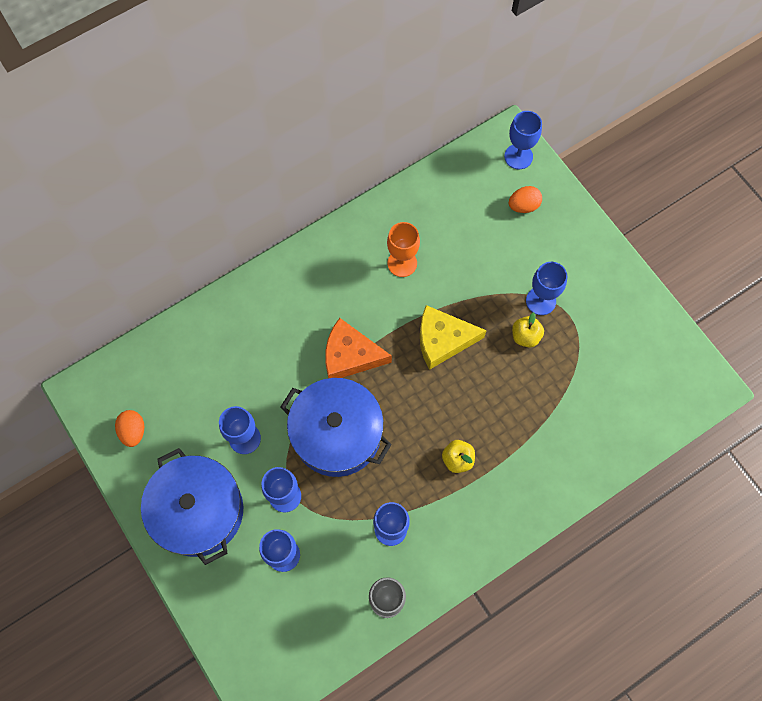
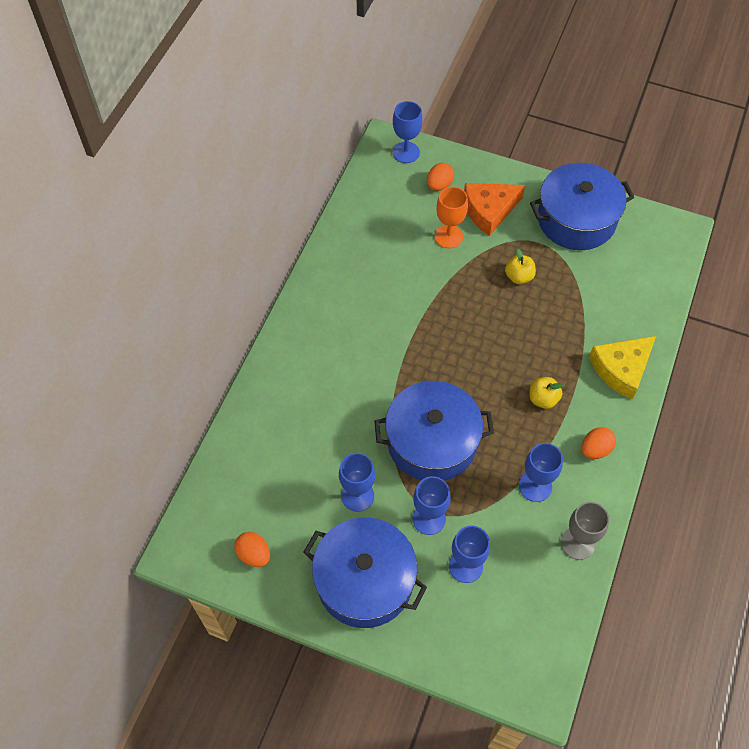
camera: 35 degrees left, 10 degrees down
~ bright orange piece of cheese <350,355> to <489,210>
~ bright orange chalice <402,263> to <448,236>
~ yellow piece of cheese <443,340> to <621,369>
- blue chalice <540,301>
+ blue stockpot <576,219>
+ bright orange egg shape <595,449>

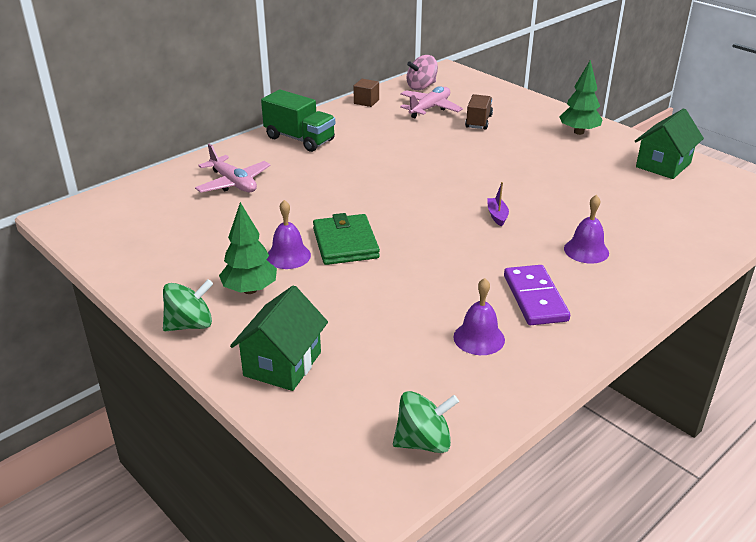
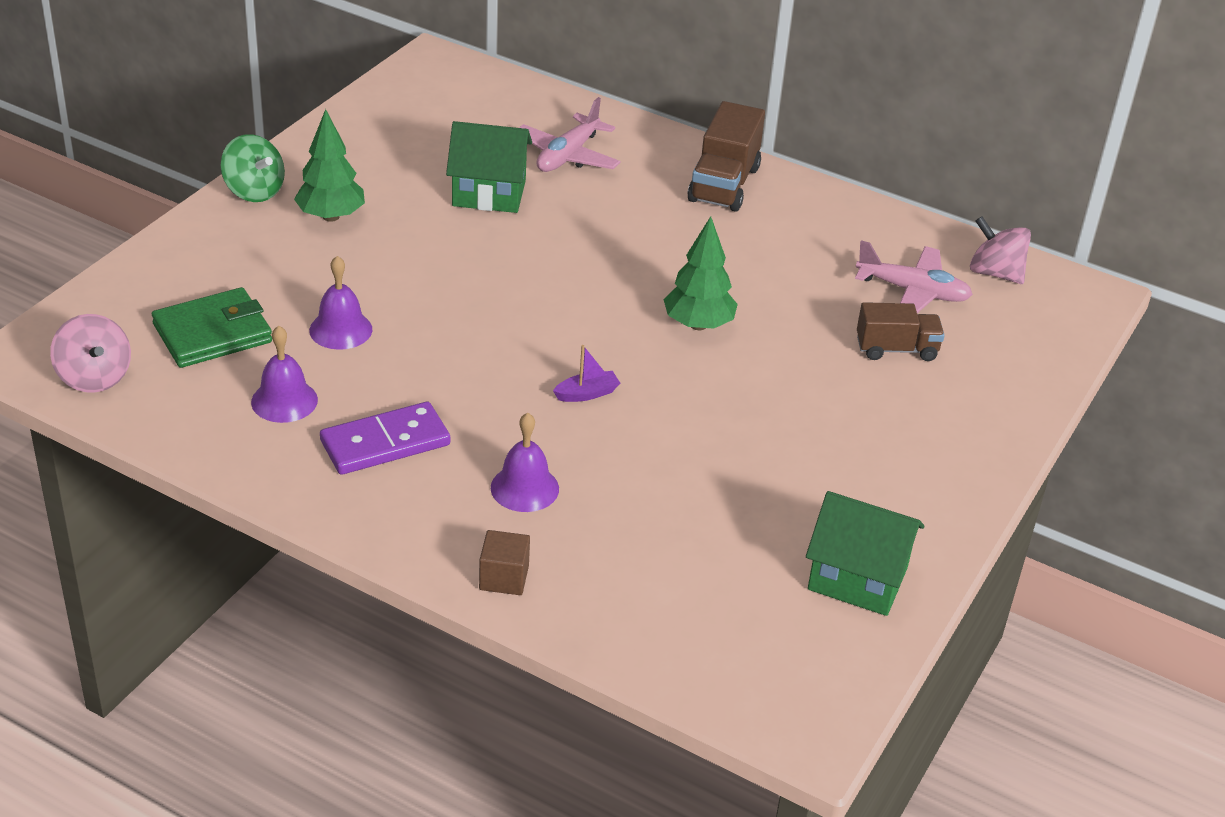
camera: 70 degrees right, 5 degrees up
~ green cottage <282,364> to <489,193>
~ green toy truck <299,139> to dark brown toy truck <724,184>
~ violet hand bell <288,256> to <340,329>
~ green billfold <345,243> to <212,333>
~ dark brown cube <366,101> to <504,578>
~ green spinning top <423,442> to rose-pink spinning top <94,377>
~ green tree <579,132> to <698,325>

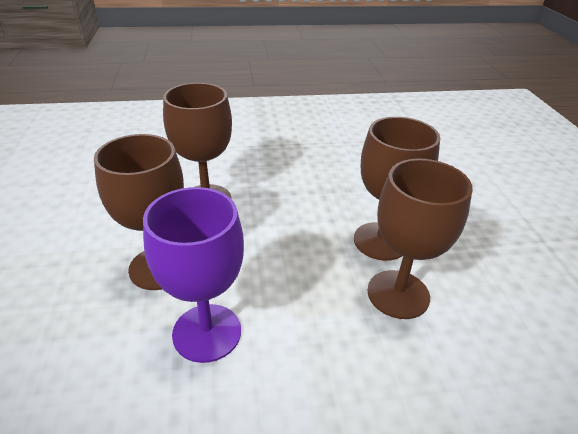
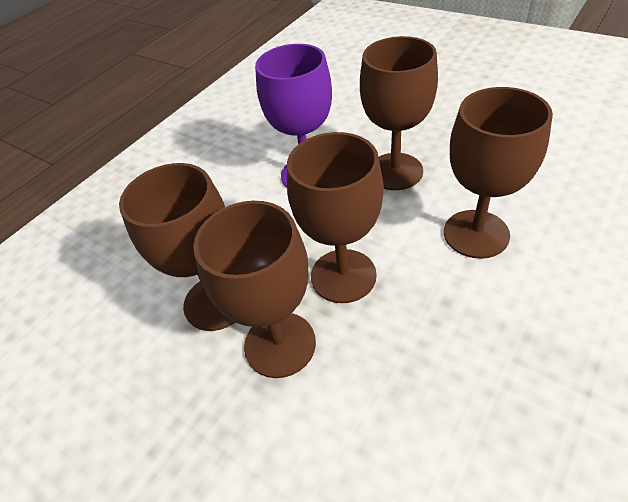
camera: 140 degrees right, 10 degrees up
+ dark brown chalice <343,276>

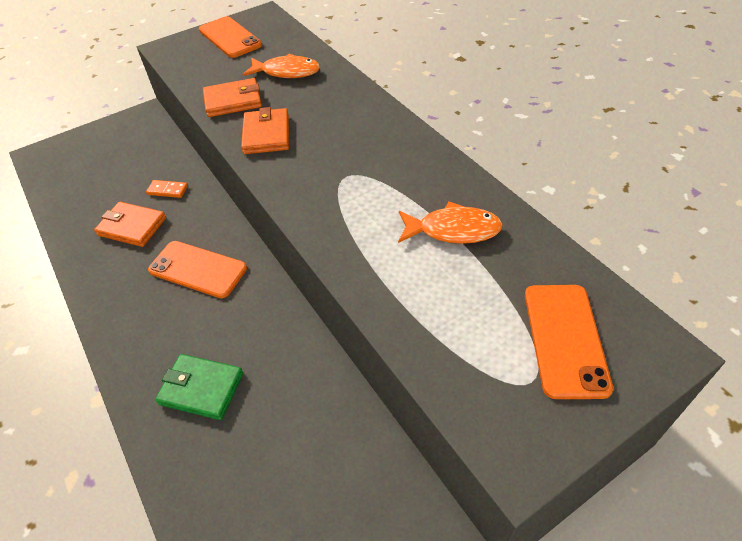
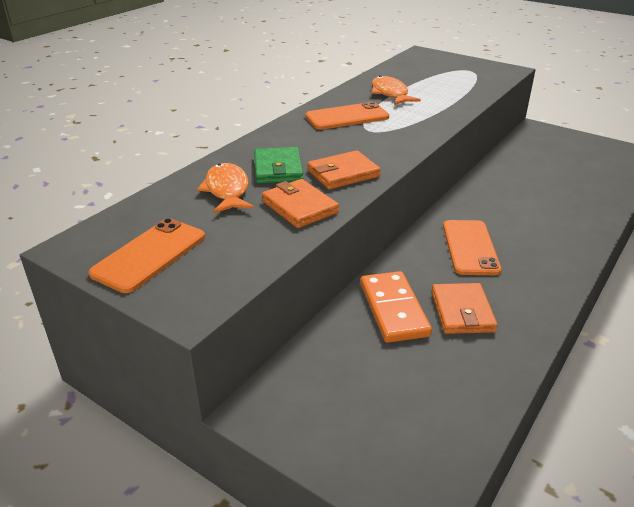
camera: 115 degrees left, 15 degrees down
~ bright orange domino piece <167,190> = <393,309> x1.99
~ green billfold <201,388> to <278,169>
~ bright orange smartphone <565,339> to <347,117>

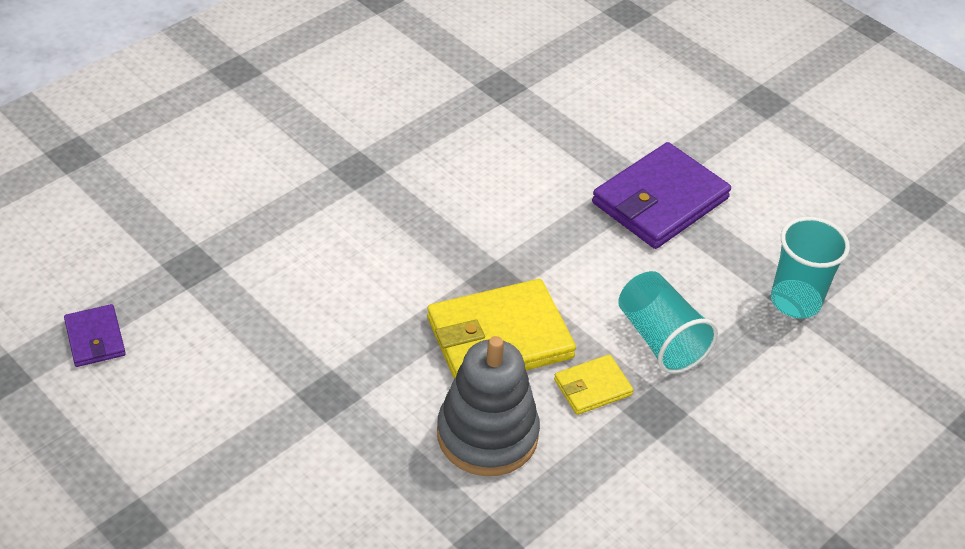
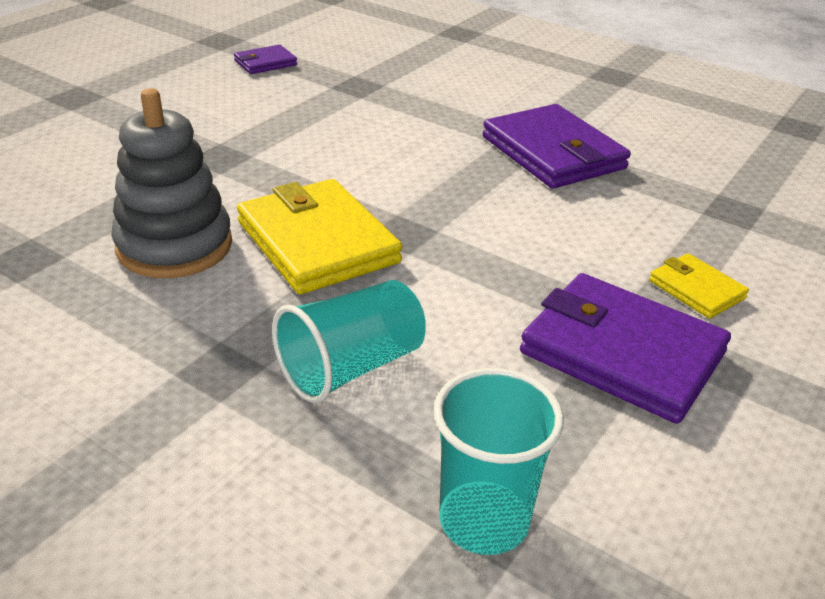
camera: 80 degrees right, 10 degrees down
~ yellow billfold <592,387> to <696,289>
+ violet billfold <553,153>

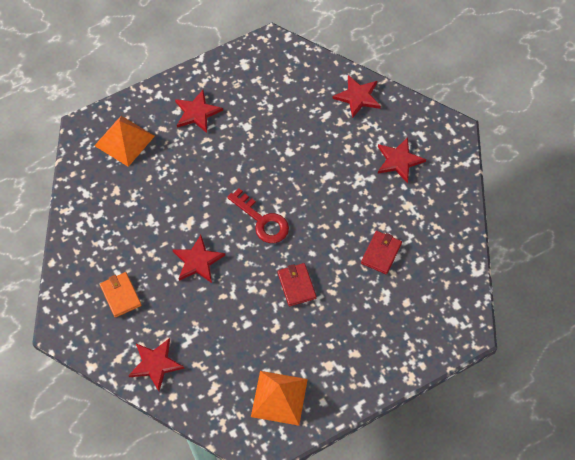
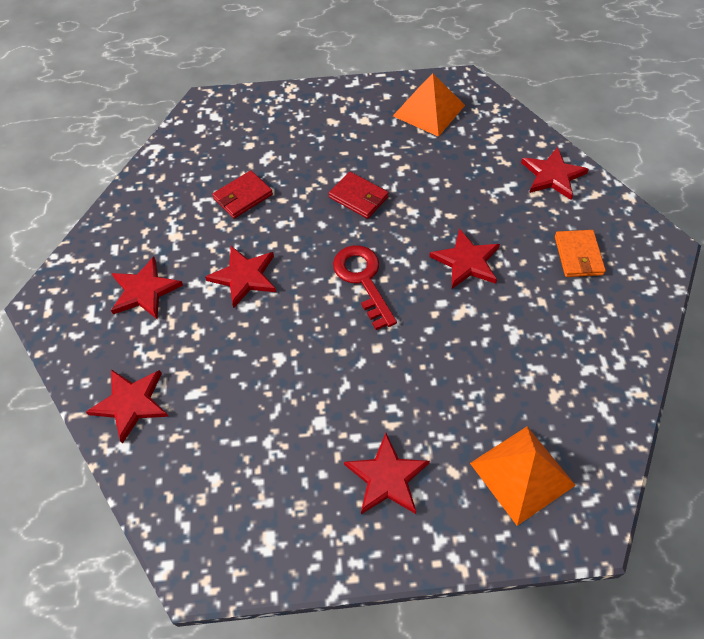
camera: 155 degrees left, 5 degrees down
~ red billfold <296,285> = <358,197> 60 degrees counterclockwise
+ red star shape <244,277>

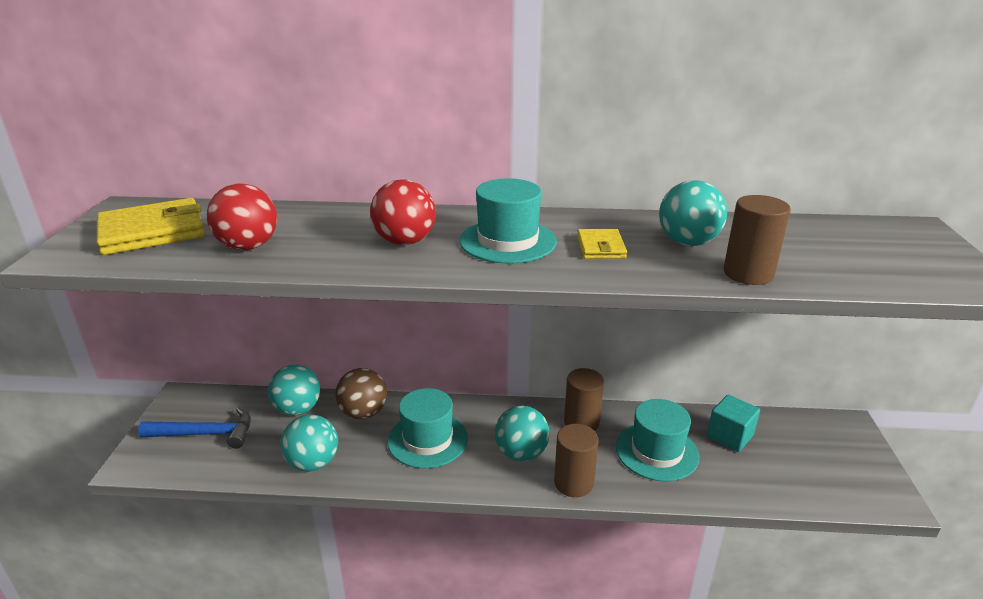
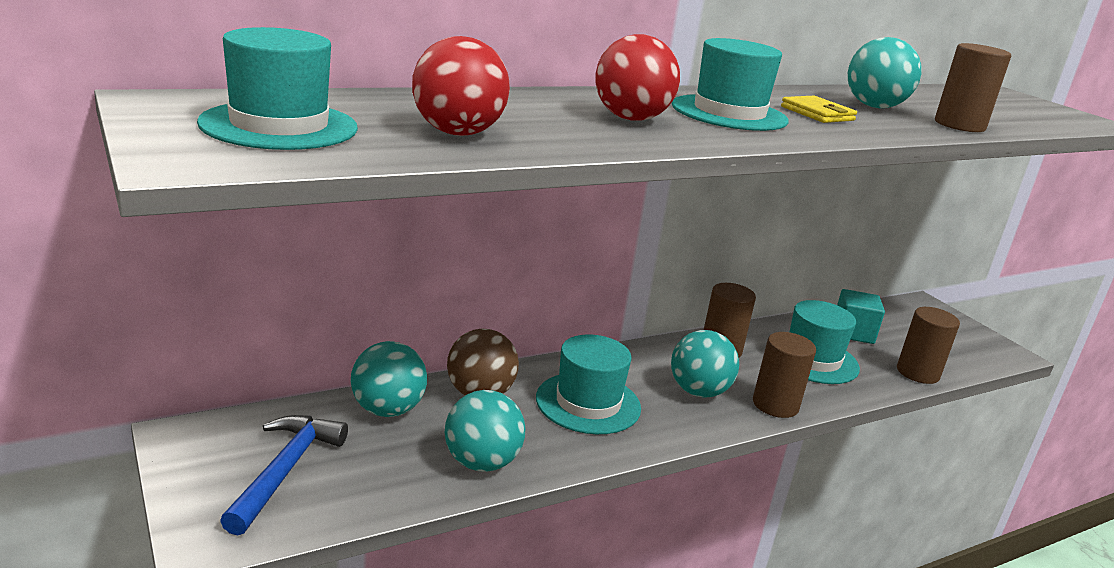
camera: 35 degrees left, 5 degrees down
~ yellow billfold <152,232> to turquoise top hat <279,126>
~ blue hammer <205,434> = <284,471> 45 degrees counterclockwise
+ dark brown cylinder shape <917,373>

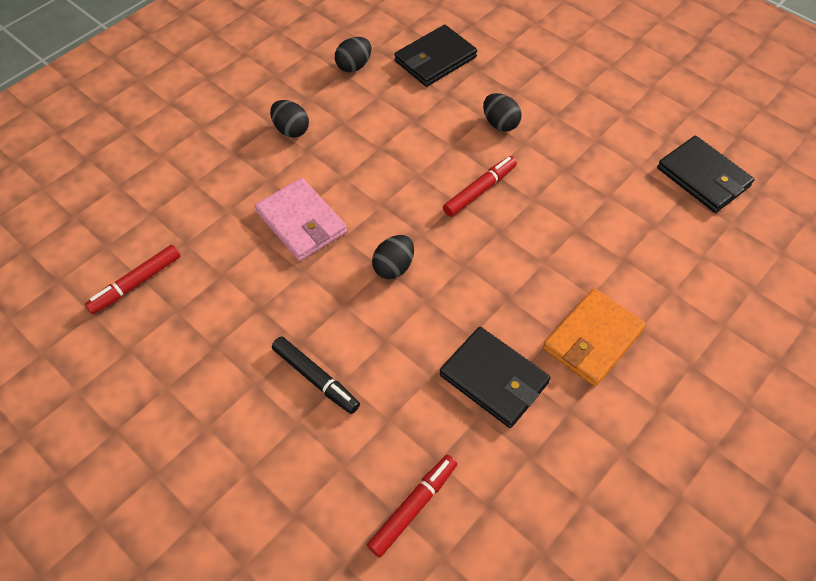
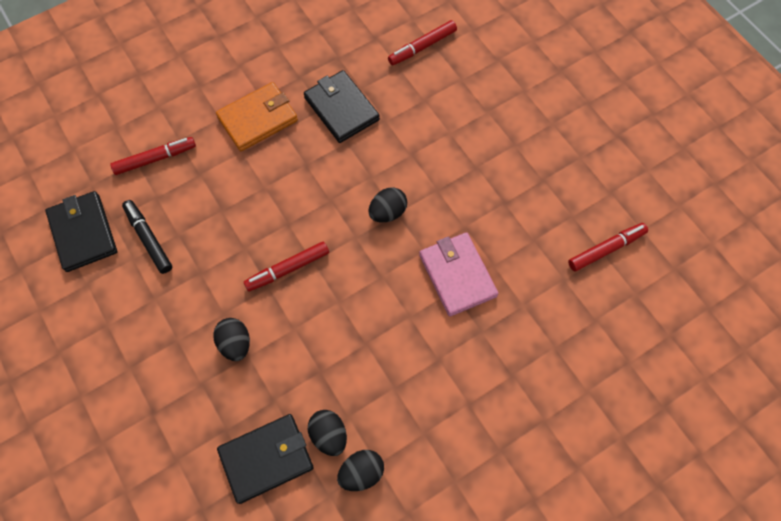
camera: 165 degrees left, 10 degrees up
~ black egg shape <291,130> to <329,435>
~ black felt pen <315,378> to <149,239>
+ red felt pen <155,159>

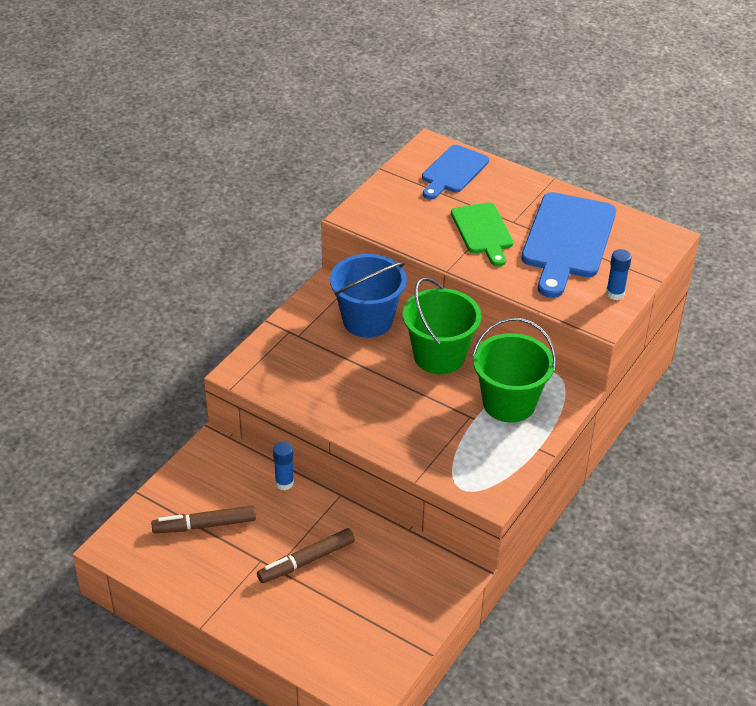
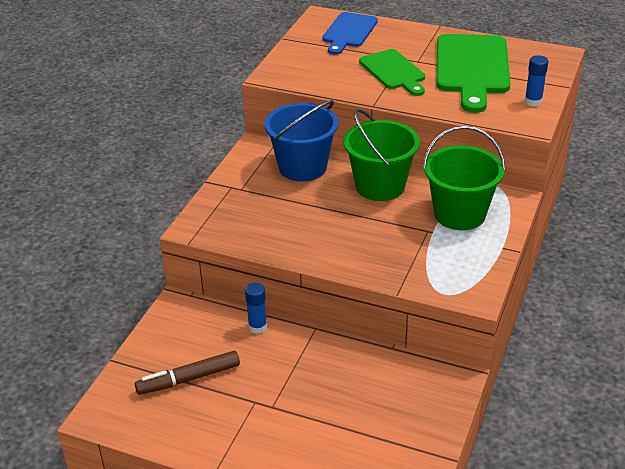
camera: 10 degrees left, 5 degrees down
- dark brown felt pen <306,561>
~ blue bread board <567,240> to green bread board <472,68>

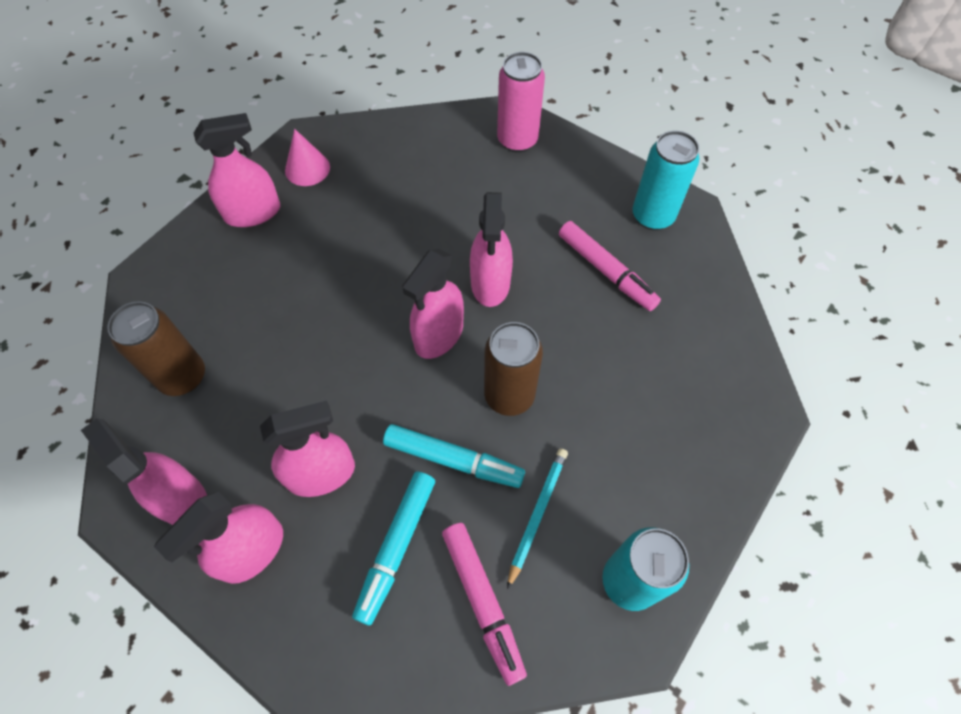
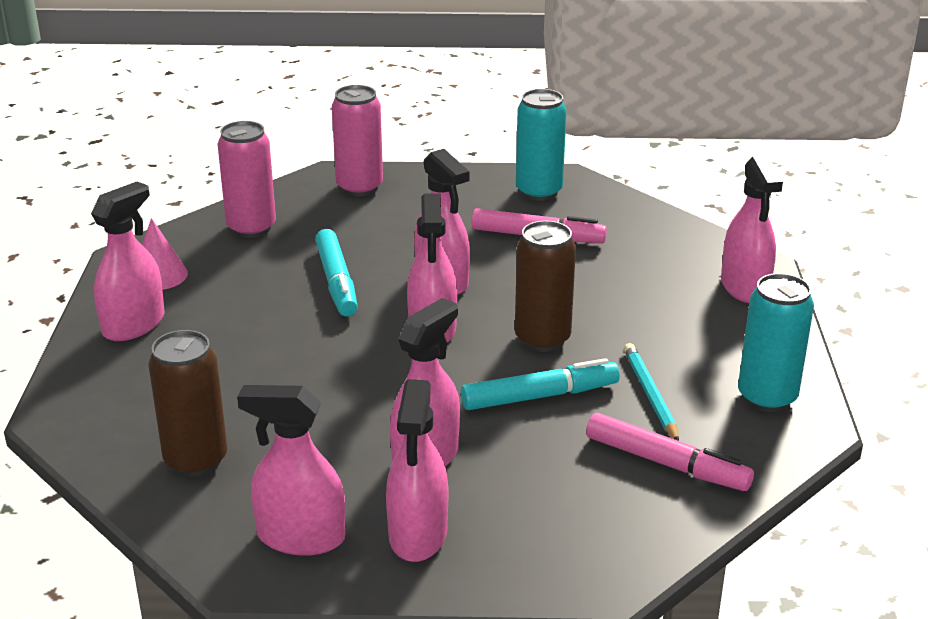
camera: 35 degrees left, 30 degrees down
~ turquoise felt pen <396,547> to <336,282>
+ rose-pink soda can <251,228>
+ rose-pink spray bottle <744,287>

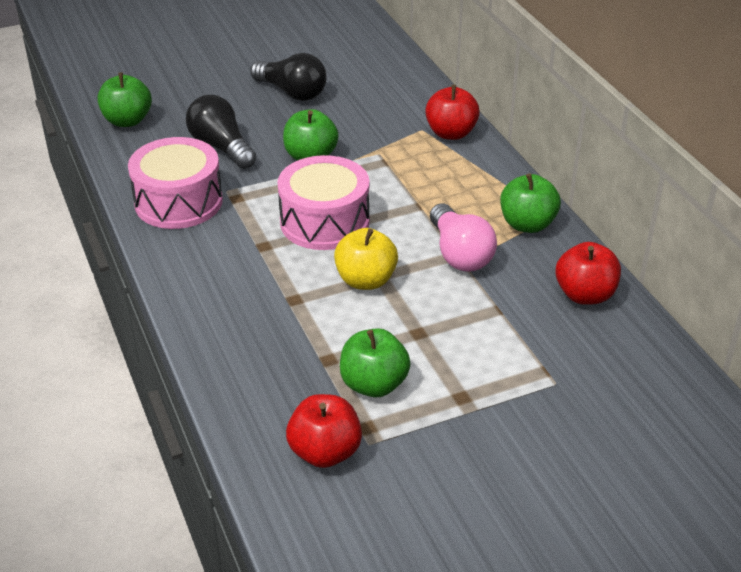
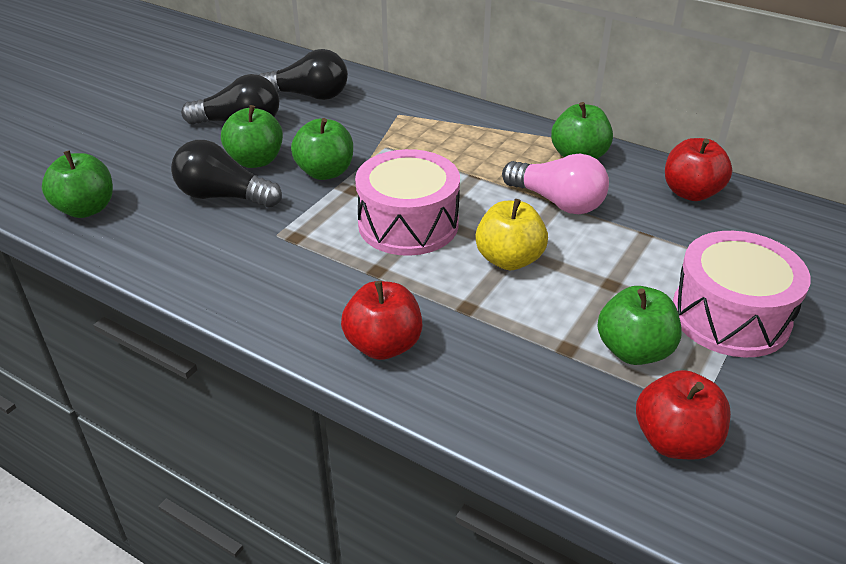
camera: 35 degrees left, 0 degrees up
~ rose-pink drum <178,202> to <730,316>
~ red toy apple <451,133> to <383,345>
+ green toy apple <256,161>
+ black lightbulb <309,96>

